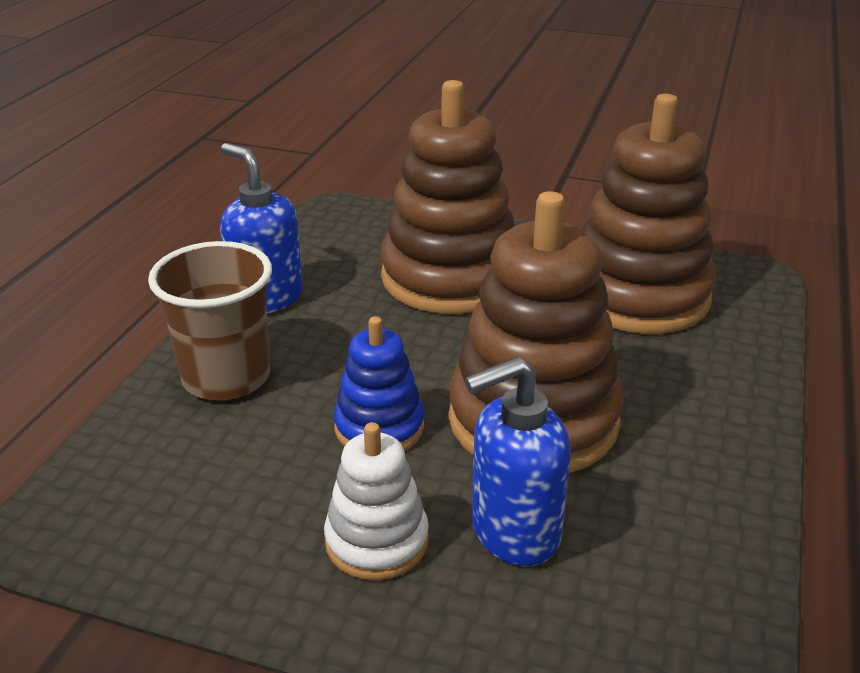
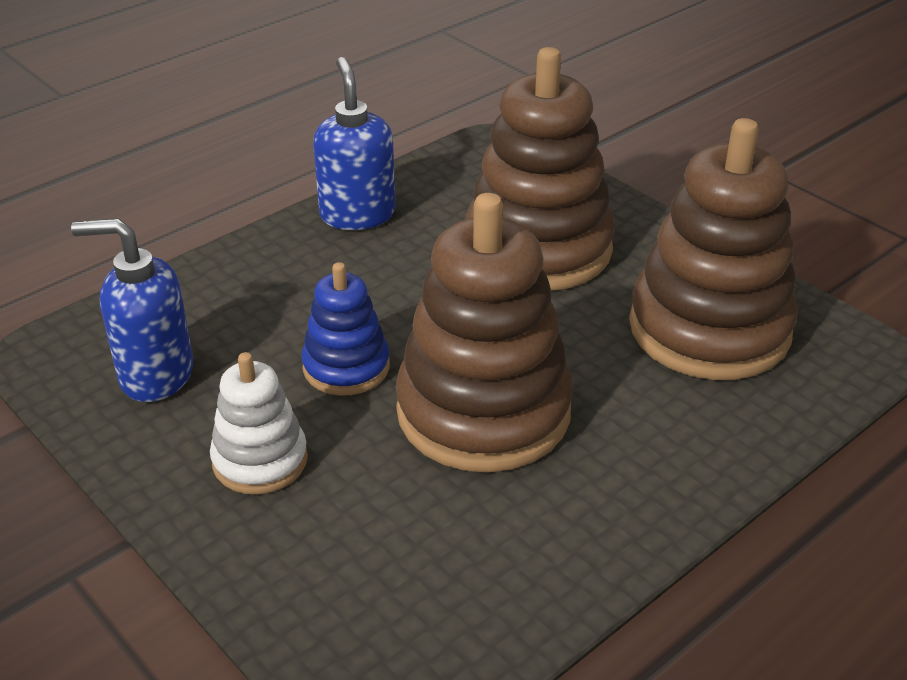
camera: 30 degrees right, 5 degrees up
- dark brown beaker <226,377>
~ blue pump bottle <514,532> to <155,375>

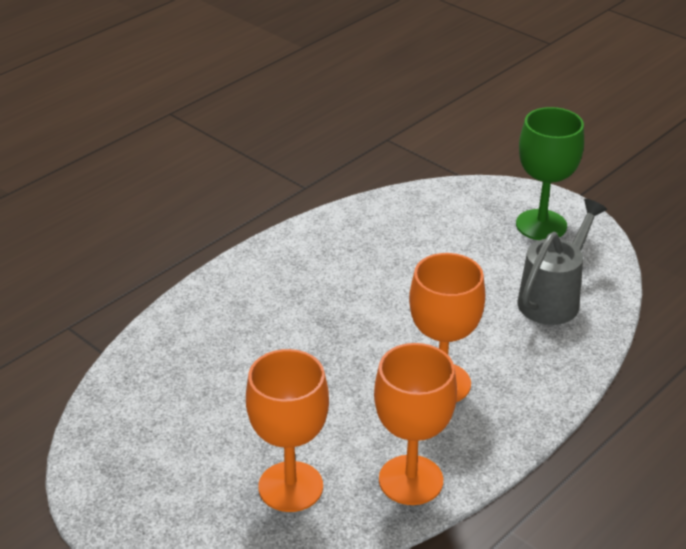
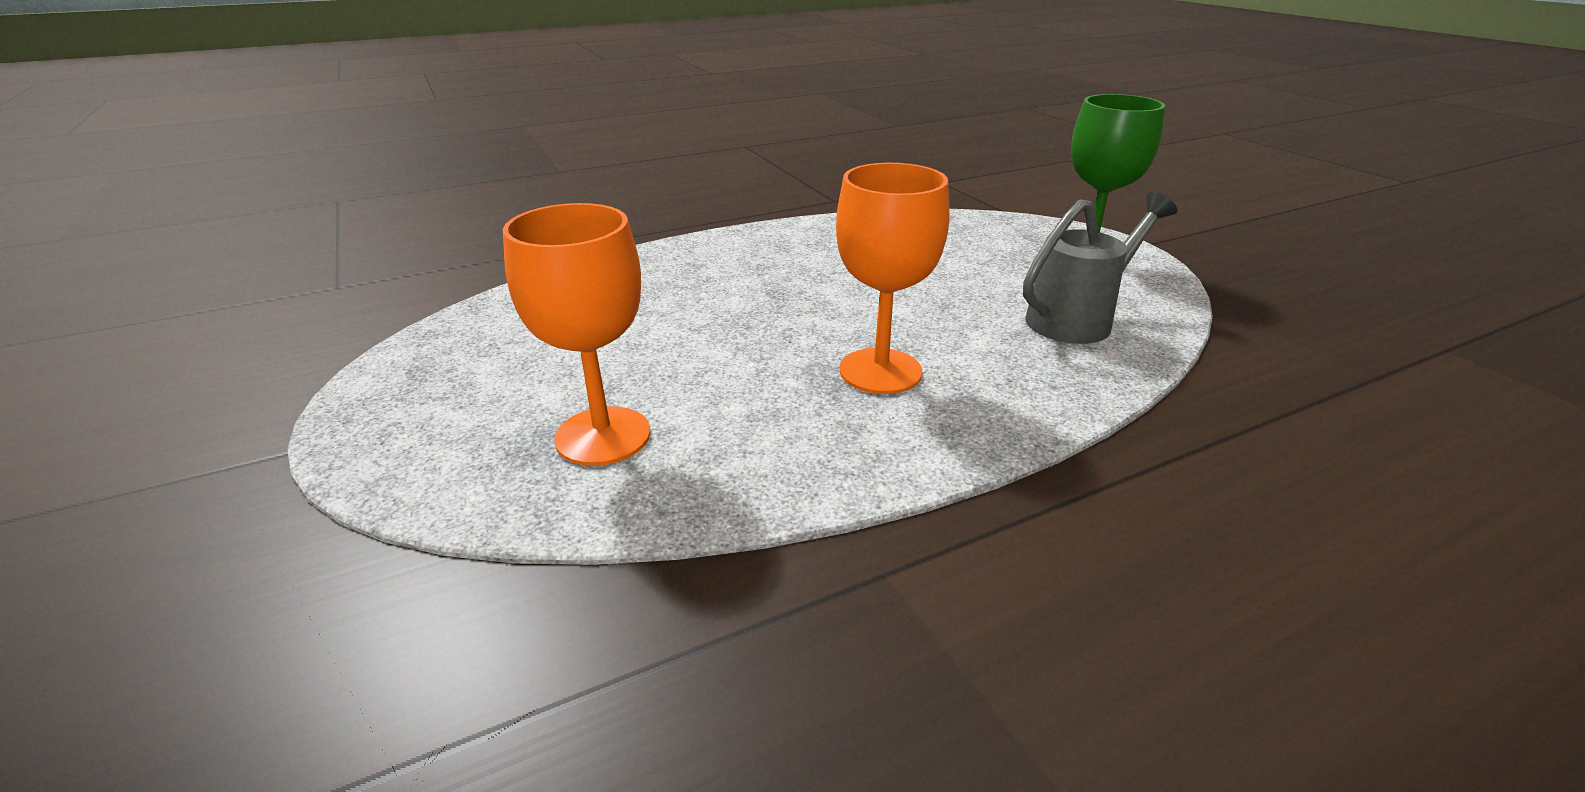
camera: 20 degrees right, 5 degrees down
- bright orange chalice <411,480>

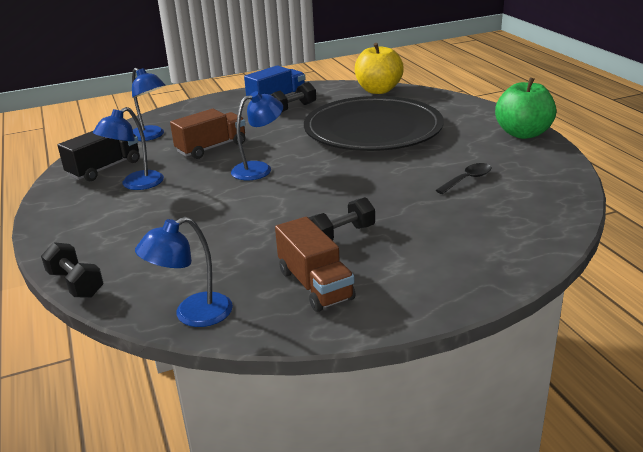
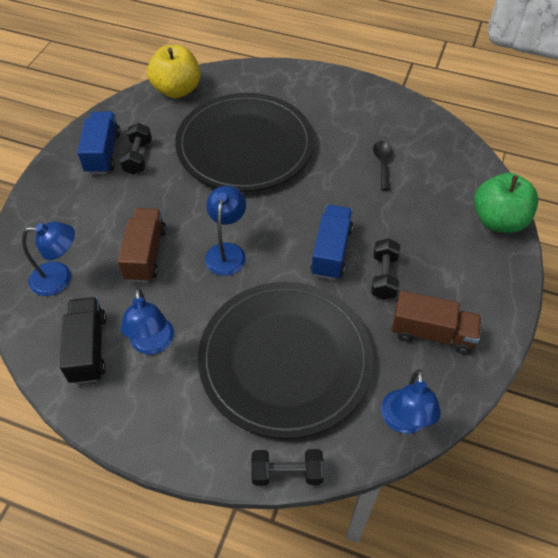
camera: 50 degrees left, 25 degrees up
~ green toy apple <523,133> to <498,220>
+ black flat dish <285,360>
+ blue toy truck <331,251>

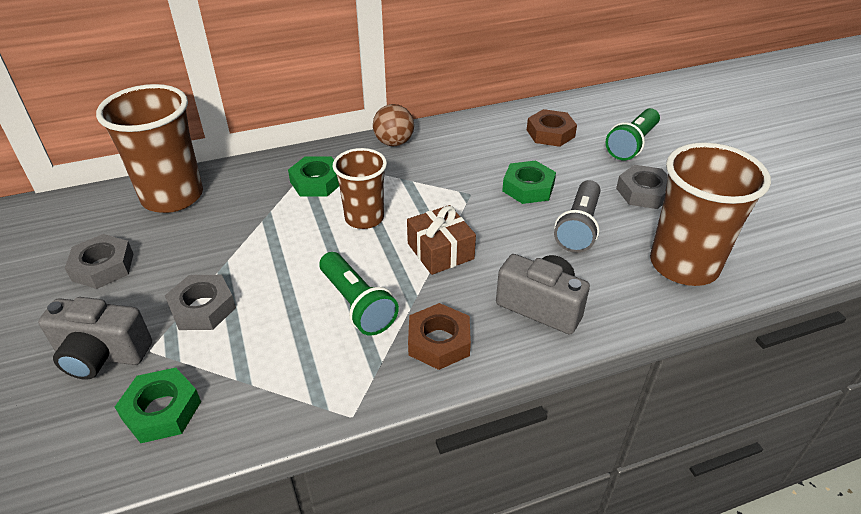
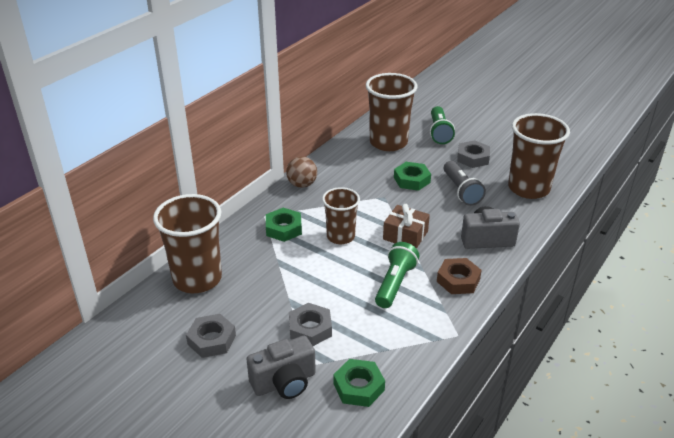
camera: 35 degrees left, 5 degrees down
~ green flashlight <357,304> = <395,283> 90 degrees counterclockwise
~ dark brown nut <550,133> to dark brown beaker <388,142>

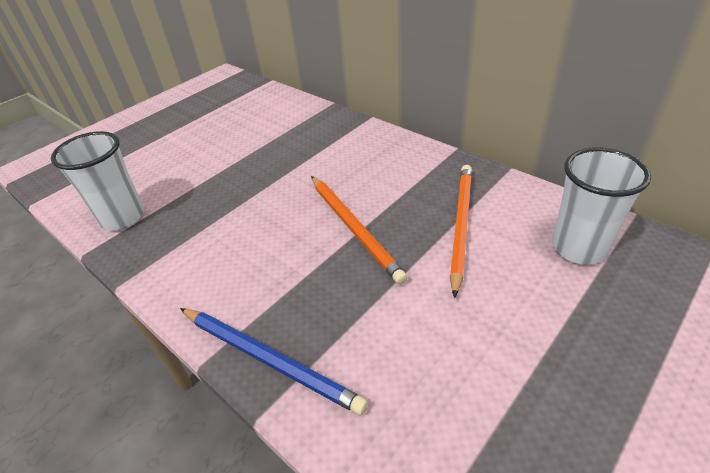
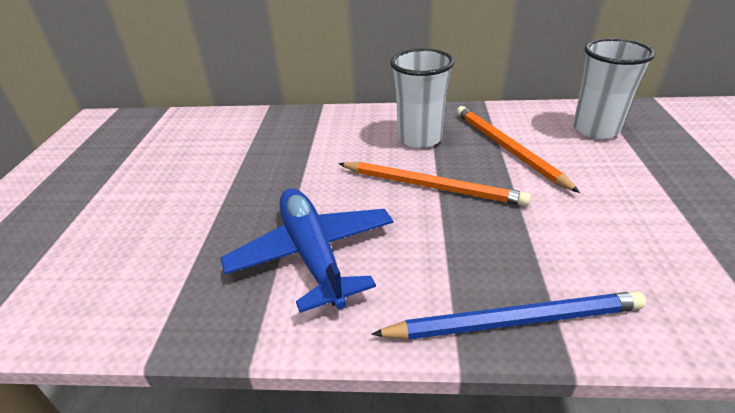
camera: 40 degrees left, 5 degrees down
~ white beaker <122,217> to <419,139>
+ blue plane <313,255>

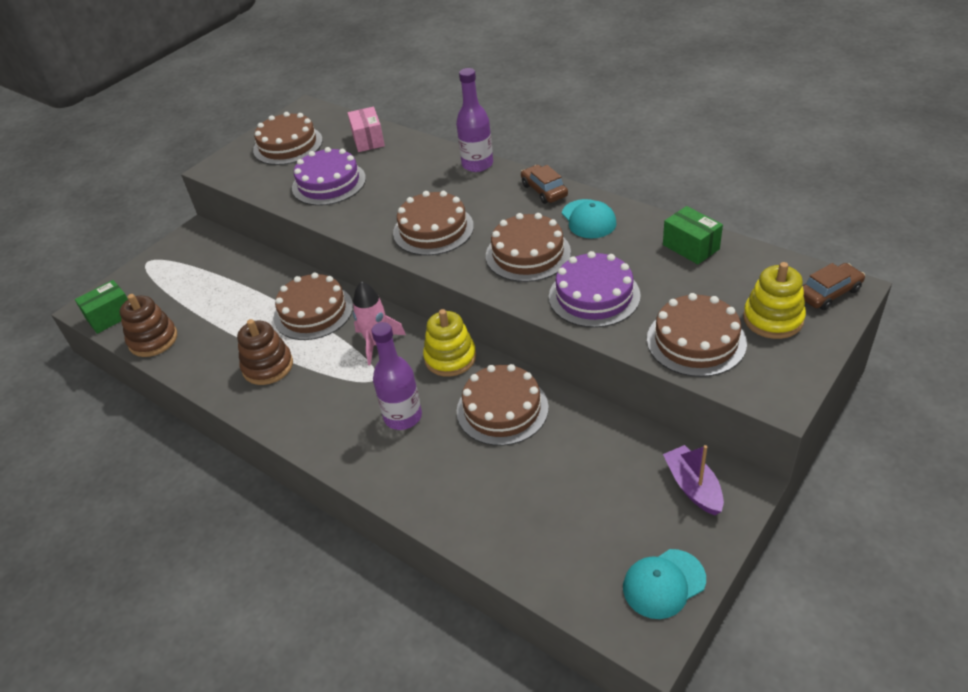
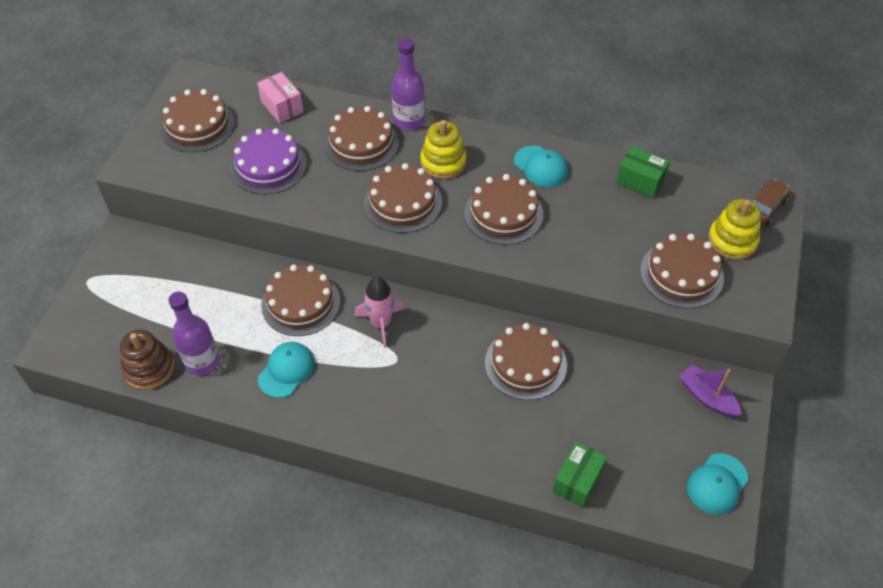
camera: 25 degrees left, 10 degrees up
~ green box <110,316> to <577,481>
~ dark brown stacking rings <268,366> to turquoise baseball cap <286,370>
~ violet drink bottle <403,417> to <202,361>
~ yellow stacking rings <450,358> to <443,162>
- dark brown automobile <544,190>
- violet cake <594,296>
+ dark brown cake <361,143>

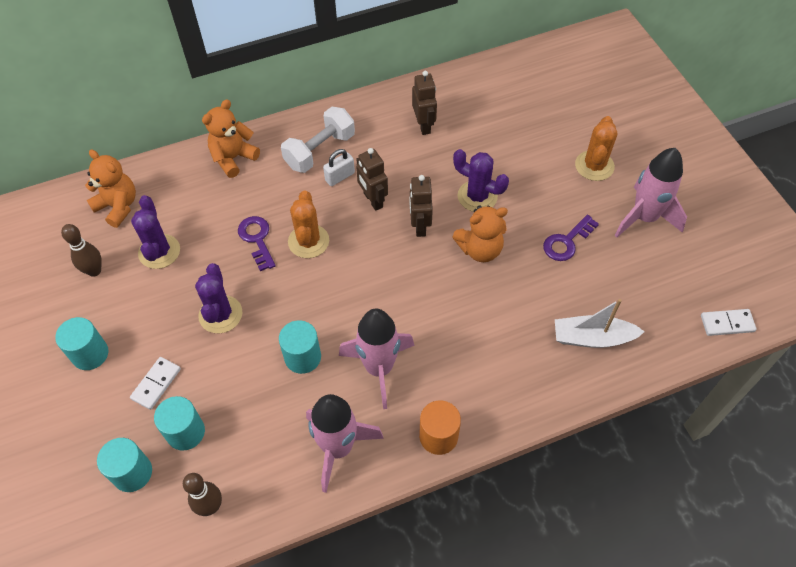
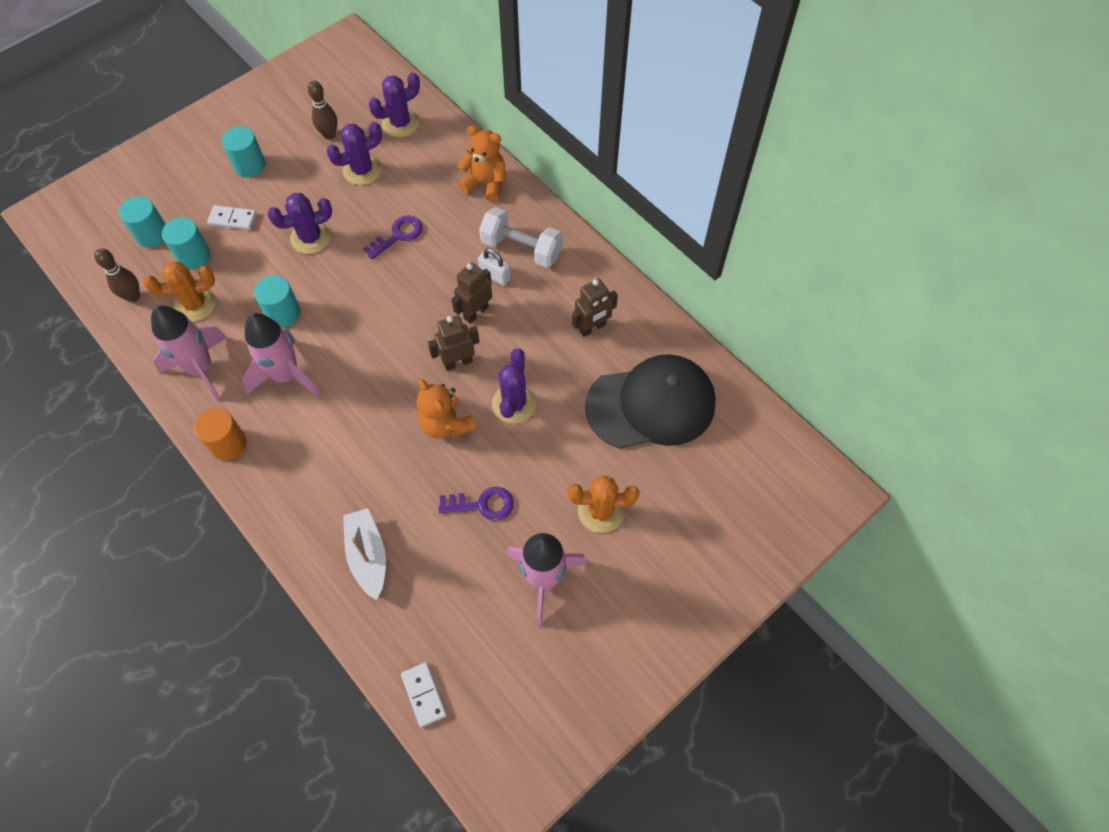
camera: 70 degrees right, 5 degrees up
~ bright orange teddy <118,206> to violet cactus <400,123>
~ bright orange cactus <308,241> to <195,304>
~ violet key <566,242> = <482,504> 150 degrees clockwise
+ black baseball cap <651,405>

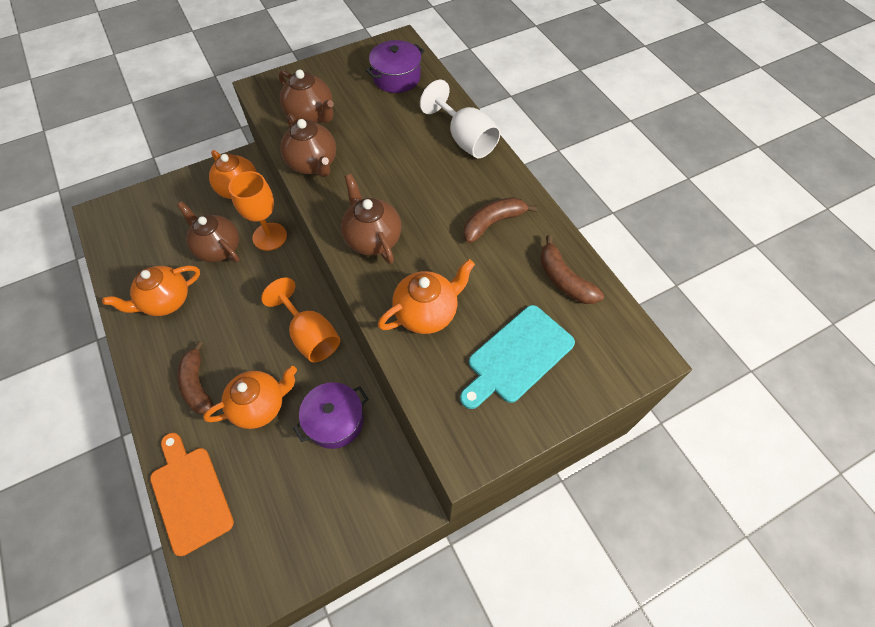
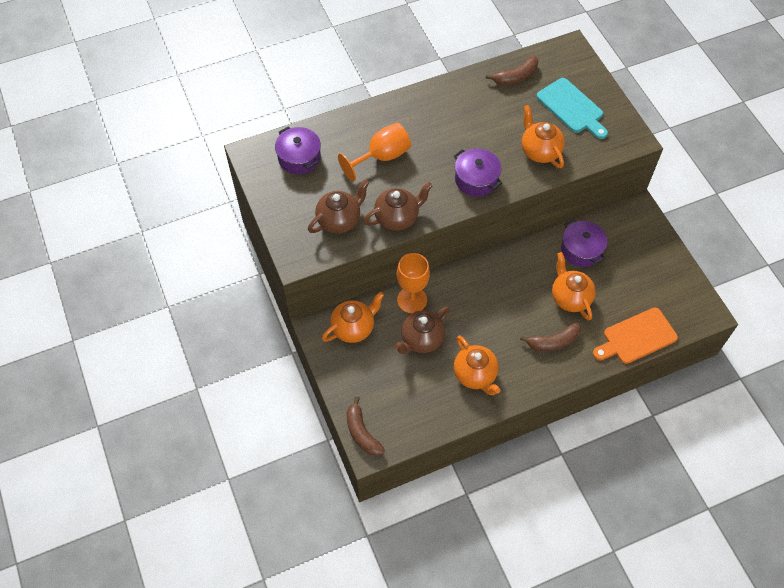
camera: 85 degrees left, 0 degrees up
~ bright orange chalice <310,335> to <382,157>
~ dark brown tea pot <372,239> to violet stockpot <476,179>
- white chalice <465,139>
~ dark brown banana fruit <493,223> to <362,433>

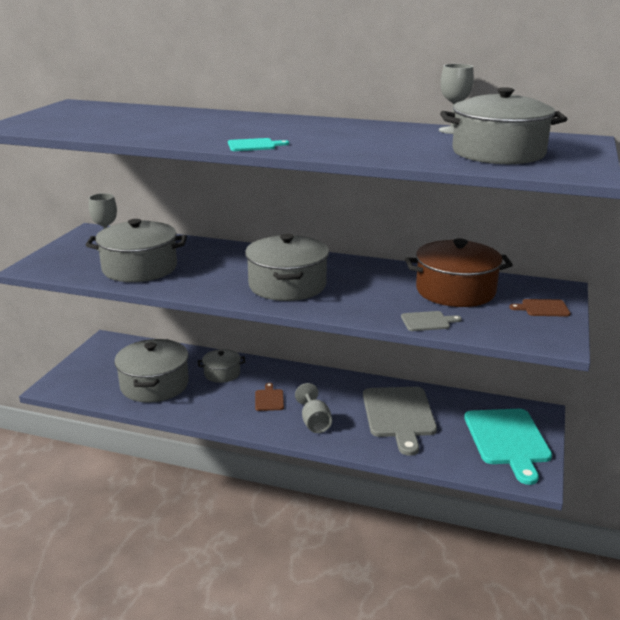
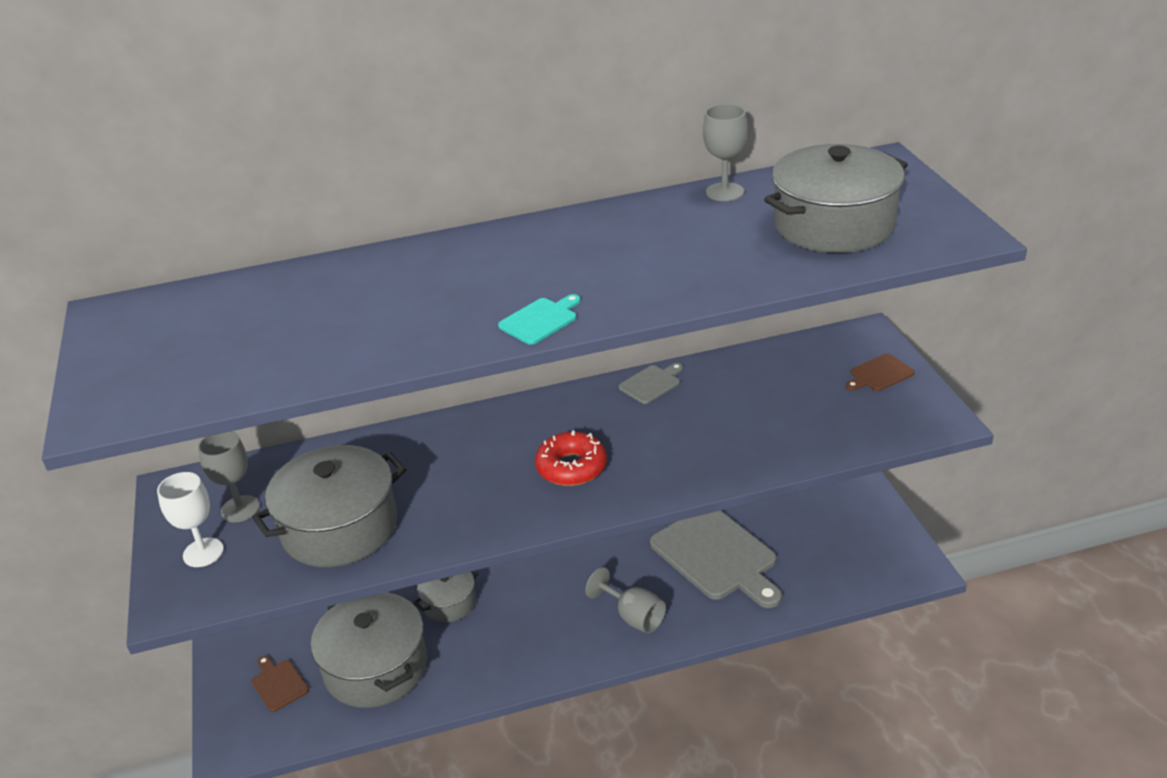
camera: 30 degrees left, 10 degrees up
~ gray stockpot <287,285> to red doughnut <571,467>
~ dark brown bread board <269,399> to <278,684>
~ gray bread board <427,321> to <651,383>
- dark brown stockpot <455,291>
- turquoise bread board <507,440>
+ white chalice <203,552>

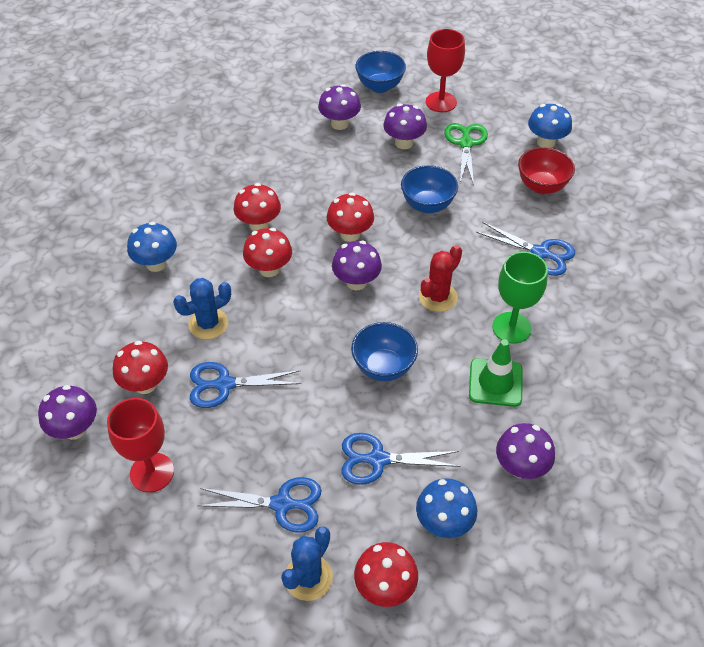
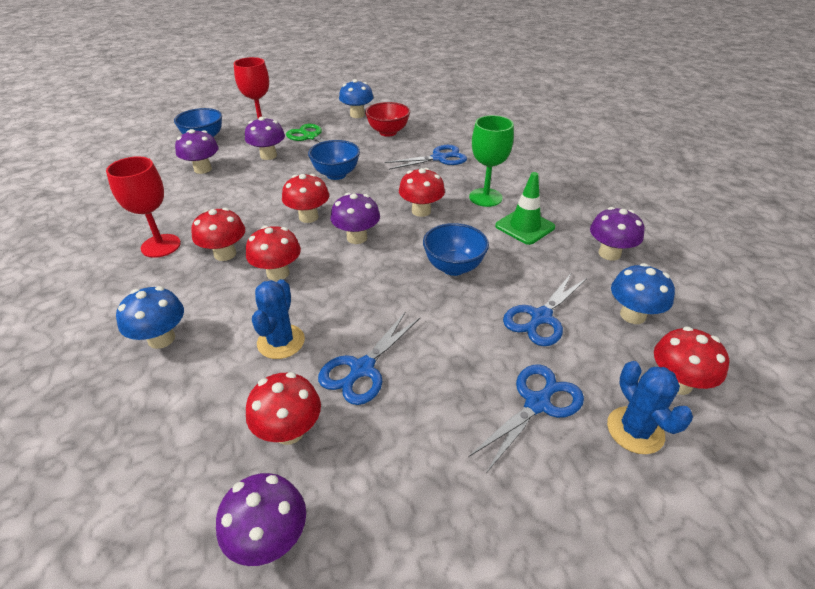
camera: 50 degrees left, 10 degrees down
~ red chalice <152,472> to <161,246>
~ red cactus <438,297> to red toadstool <421,211>

